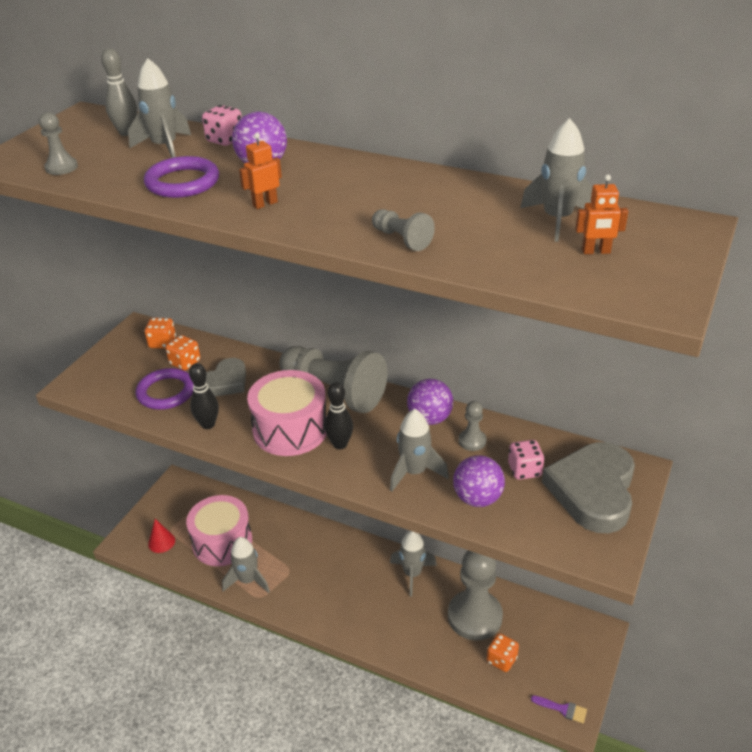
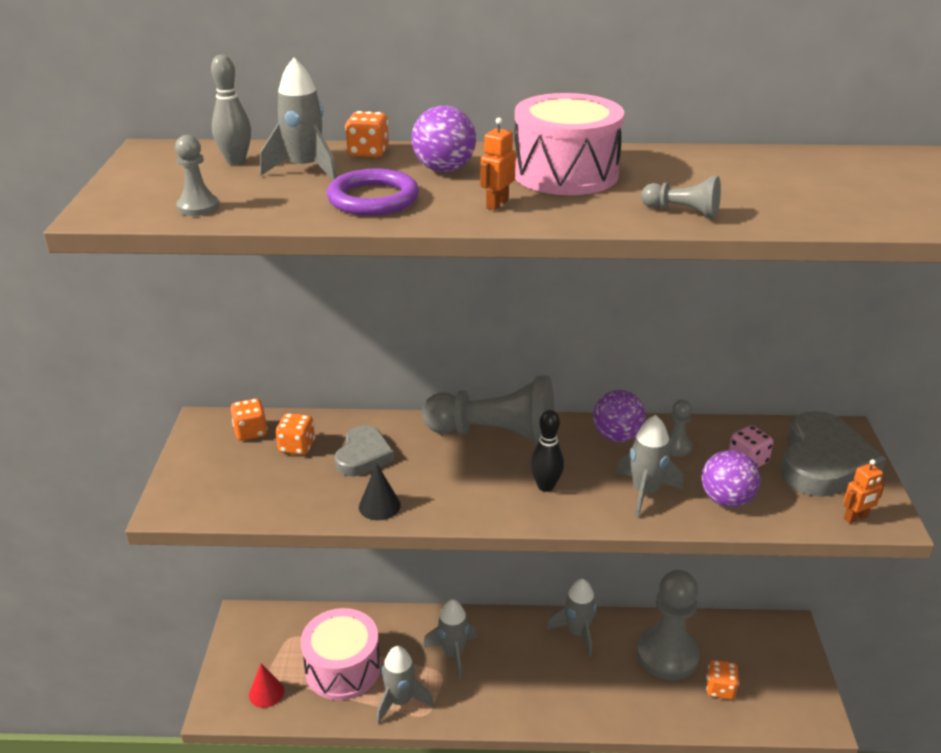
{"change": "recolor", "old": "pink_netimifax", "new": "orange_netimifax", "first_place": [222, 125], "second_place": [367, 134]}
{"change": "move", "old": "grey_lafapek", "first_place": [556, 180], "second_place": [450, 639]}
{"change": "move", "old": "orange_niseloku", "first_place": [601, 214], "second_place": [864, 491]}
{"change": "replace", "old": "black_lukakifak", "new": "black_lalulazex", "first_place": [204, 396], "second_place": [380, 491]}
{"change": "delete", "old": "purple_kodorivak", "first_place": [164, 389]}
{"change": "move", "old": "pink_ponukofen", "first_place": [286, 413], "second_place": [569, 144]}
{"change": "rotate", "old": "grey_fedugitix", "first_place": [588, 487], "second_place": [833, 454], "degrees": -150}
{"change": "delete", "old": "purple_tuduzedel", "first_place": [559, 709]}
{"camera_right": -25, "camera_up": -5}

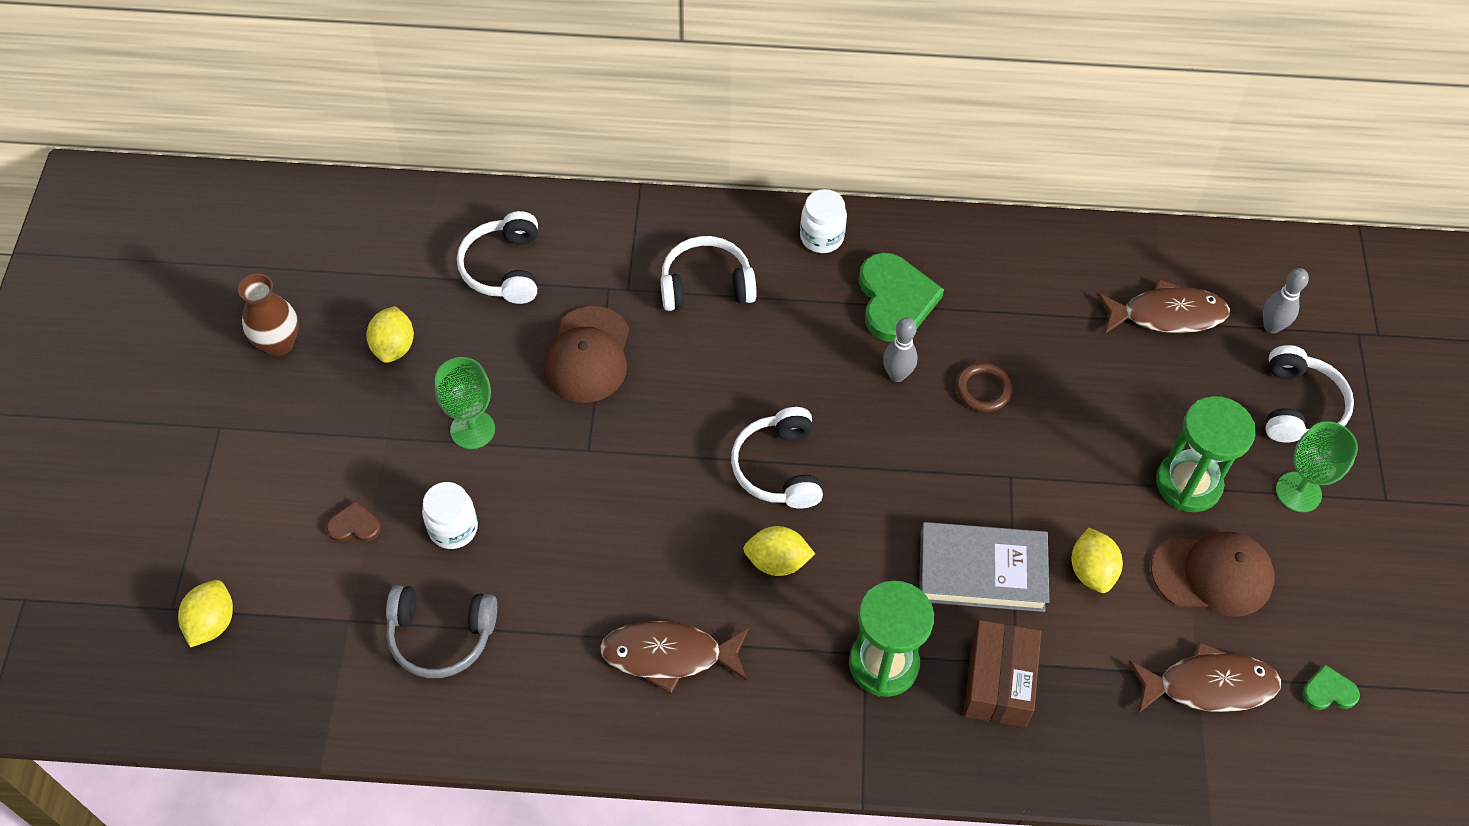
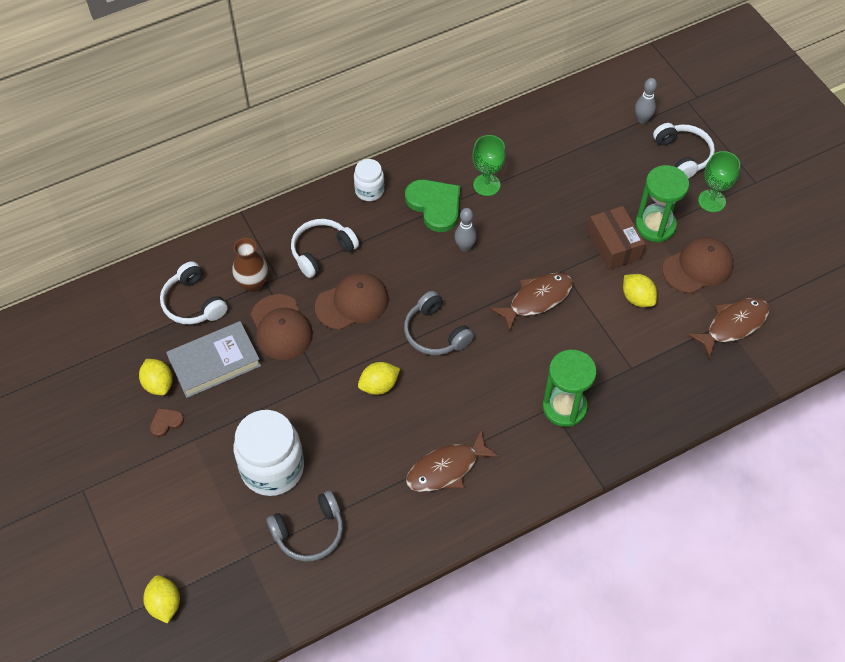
{"change": "move", "old": "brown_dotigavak", "first_place": [268, 315], "second_place": [250, 265]}
{"change": "move", "old": "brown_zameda", "first_place": [1163, 306], "second_place": [531, 302]}
{"change": "move", "old": "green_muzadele", "first_place": [465, 403], "second_place": [489, 165]}
{"change": "delete", "old": "brown_kodorivak", "first_place": [984, 387]}
{"change": "recolor", "old": "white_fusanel", "new": "grey_fusanel", "first_place": [777, 458], "second_place": [439, 323]}
{"change": "resize", "old": "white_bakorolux", "first_place": [450, 515], "second_place": [269, 453], "factor": 1.89}
{"change": "move", "old": "brown_fedugitix", "first_place": [353, 521], "second_place": [167, 422]}
{"change": "move", "old": "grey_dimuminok", "first_place": [984, 567], "second_place": [213, 359]}
{"change": "move", "old": "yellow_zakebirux", "first_place": [779, 551], "second_place": [379, 378]}
{"change": "move", "old": "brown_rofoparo", "first_place": [1002, 673], "second_place": [616, 238]}
{"change": "delete", "old": "green_fedugitix", "first_place": [1331, 687]}
{"change": "insert", "new": "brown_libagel", "second_place": [352, 301]}
{"camera_right": -30, "camera_up": 0}

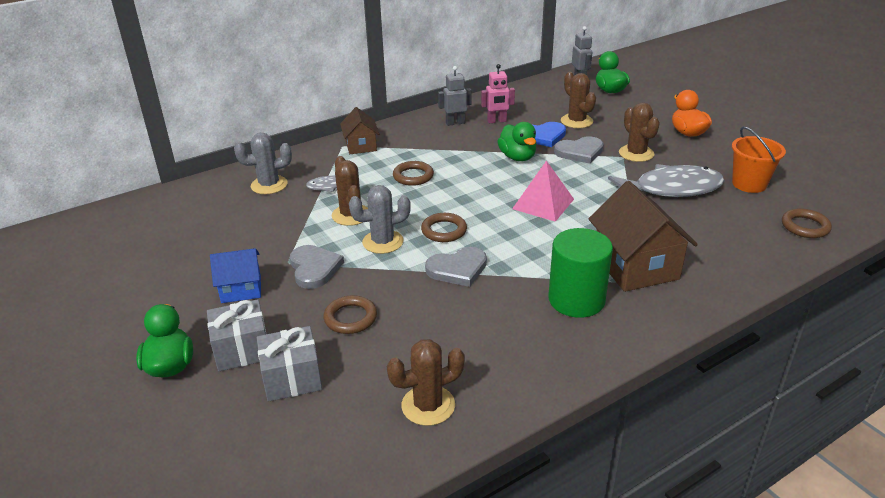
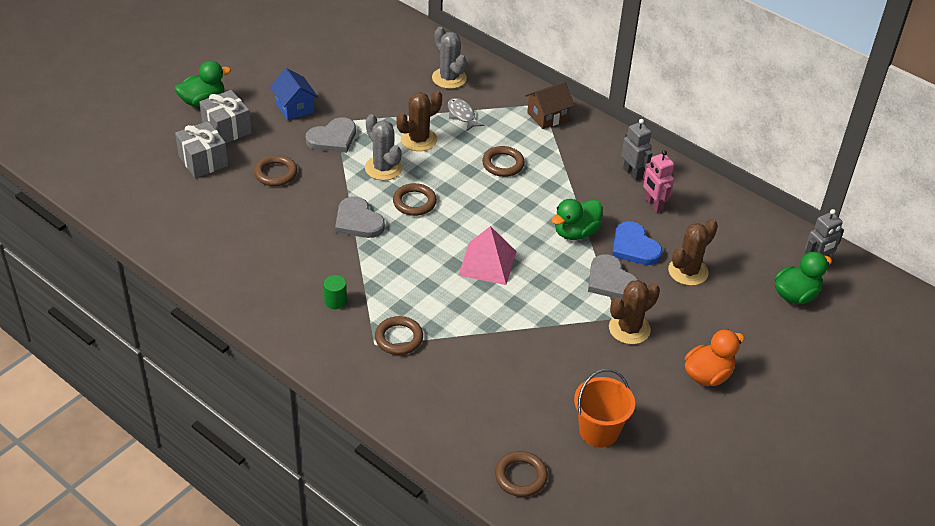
{"change": "delete", "old": "grey_zameda", "first_place": [666, 180]}
{"change": "replace", "old": "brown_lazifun", "new": "brown_kodorivak", "first_place": [643, 236], "second_place": [399, 335]}
{"change": "resize", "old": "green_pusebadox", "first_place": [580, 273], "second_place": [335, 292], "factor": 0.44}
{"change": "delete", "old": "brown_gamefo", "first_place": [426, 382]}
{"camera_right": 70, "camera_up": 10}

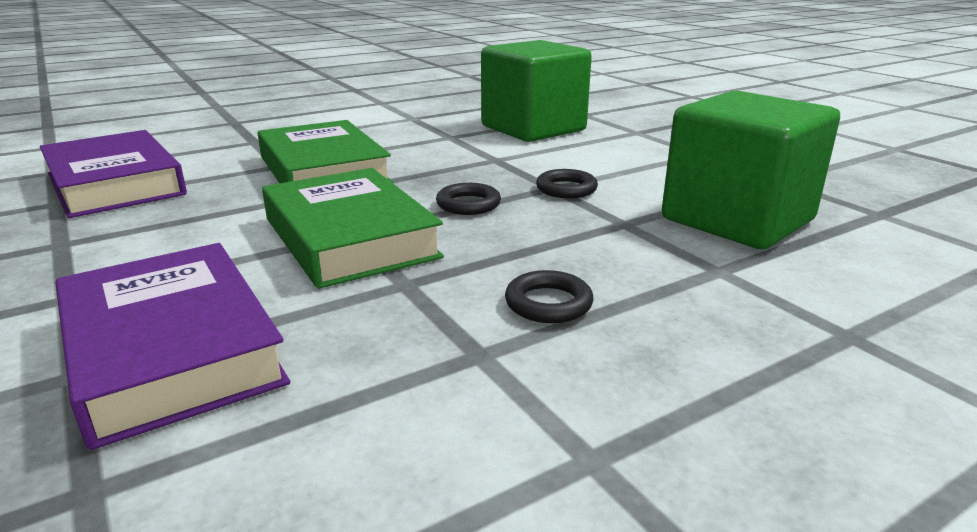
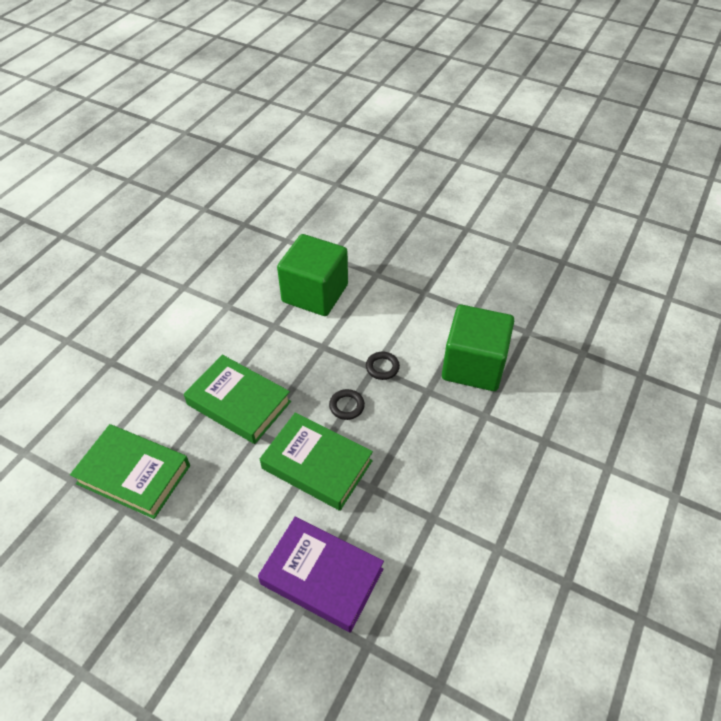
{"change": "recolor", "old": "purple_dimuminok", "new": "green_dimuminok", "first_place": [113, 174], "second_place": [130, 471]}
{"change": "delete", "old": "black_kodorivak", "first_place": [549, 296]}
{"camera_right": -30, "camera_up": 25}

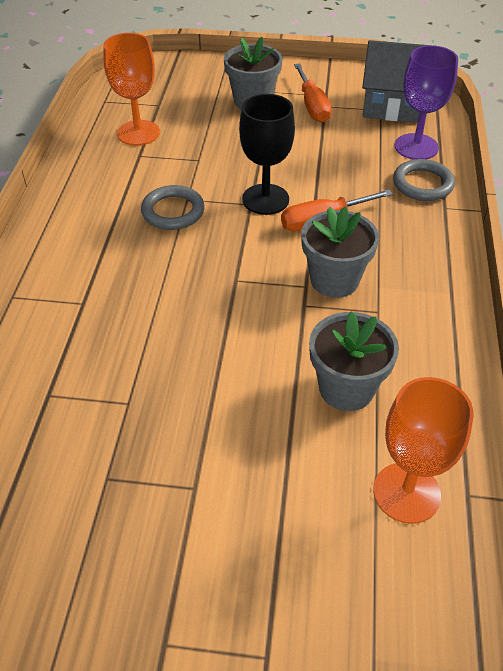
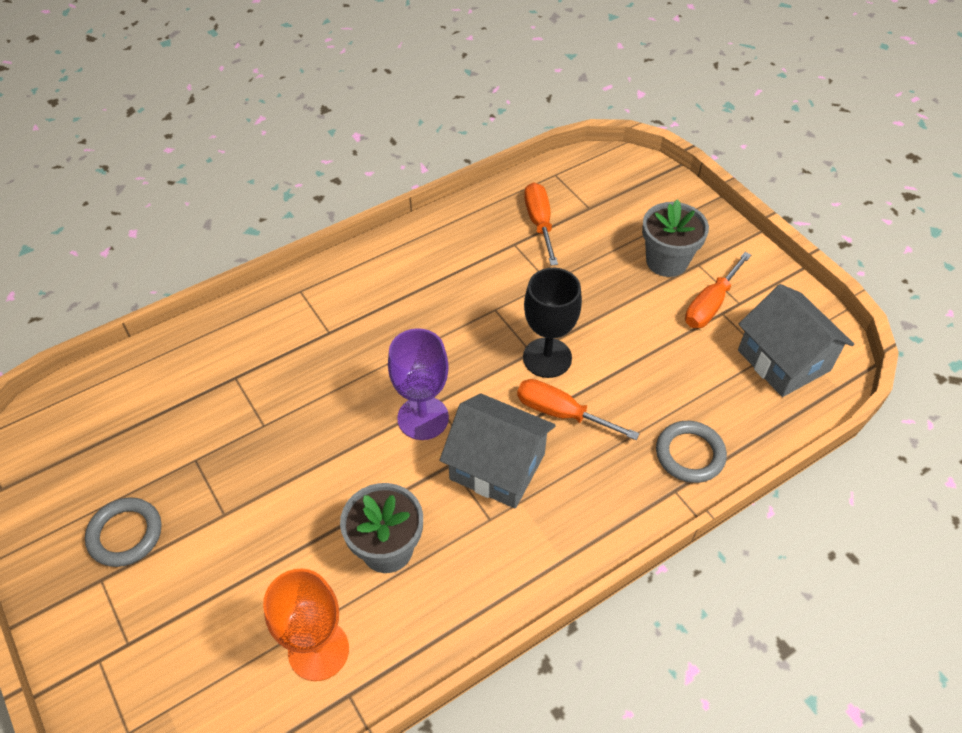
{"change": "replace", "old": "orange_muzadele", "new": "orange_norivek", "first_place": [131, 89], "second_place": [541, 223]}
{"change": "move", "old": "purple_muzadele", "first_place": [426, 102], "second_place": [418, 384]}
{"change": "move", "old": "grey_kodorivak", "first_place": [173, 207], "second_place": [123, 532]}
{"change": "replace", "old": "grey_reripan", "new": "grey_lazifun", "first_place": [340, 252], "second_place": [497, 451]}
{"camera_right": 50, "camera_up": 5}

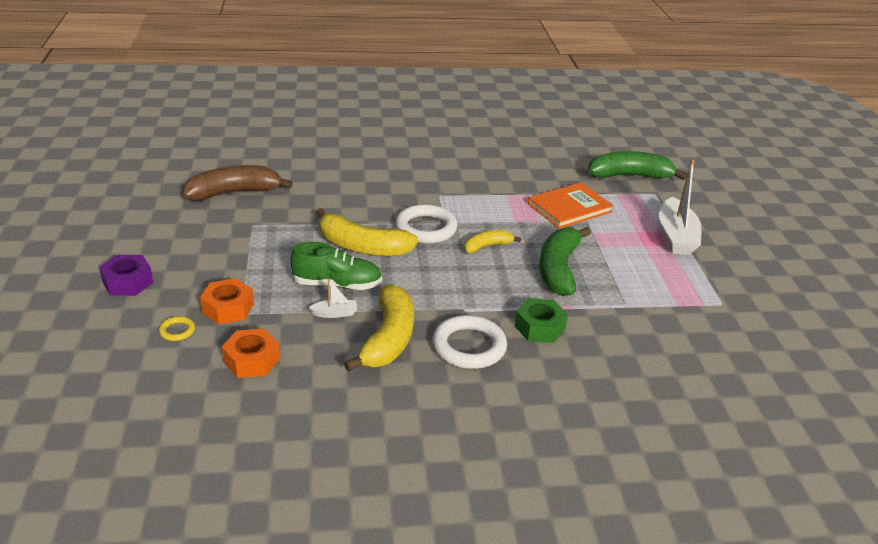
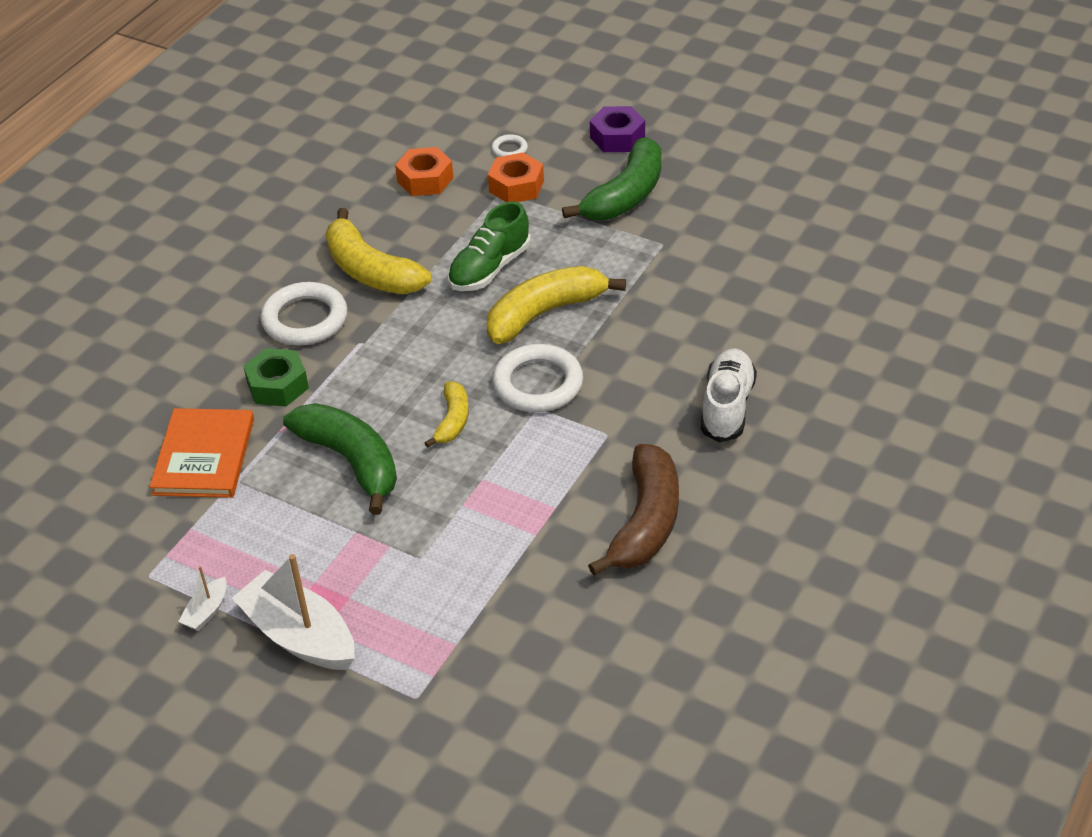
{"change": "move", "old": "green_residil", "first_place": [637, 165], "second_place": [611, 178]}
{"change": "move", "old": "brown_residil", "first_place": [238, 183], "second_place": [633, 510]}
{"change": "move", "old": "orange_dimuminok", "first_place": [571, 206], "second_place": [201, 453]}
{"change": "move", "old": "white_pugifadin", "first_place": [333, 298], "second_place": [202, 598]}
{"change": "recolor", "old": "yellow_kodorivak", "new": "white_kodorivak", "first_place": [177, 328], "second_place": [509, 145]}
{"change": "insert", "new": "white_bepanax", "second_place": [729, 396]}
{"camera_right": 130, "camera_up": 10}

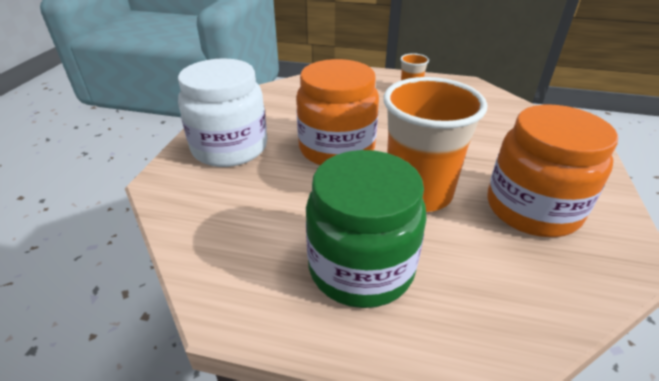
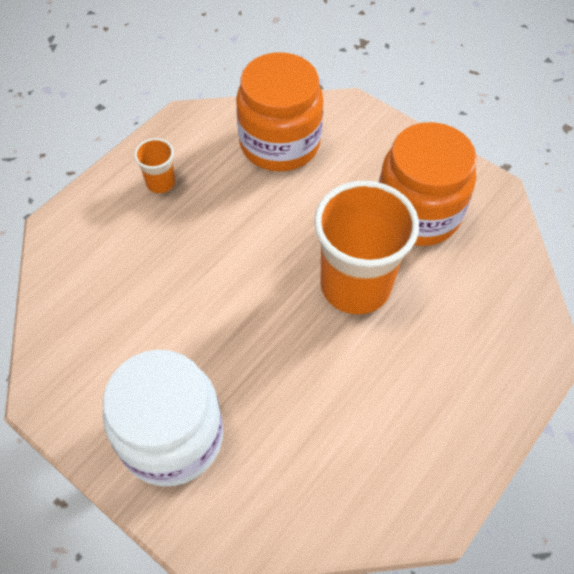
{"change": "move", "old": "orange_bakorolux", "first_place": [337, 112], "second_place": [280, 111]}
{"change": "delete", "old": "green_bakorolux", "first_place": [366, 229]}
{"camera_right": -65, "camera_up": 20}

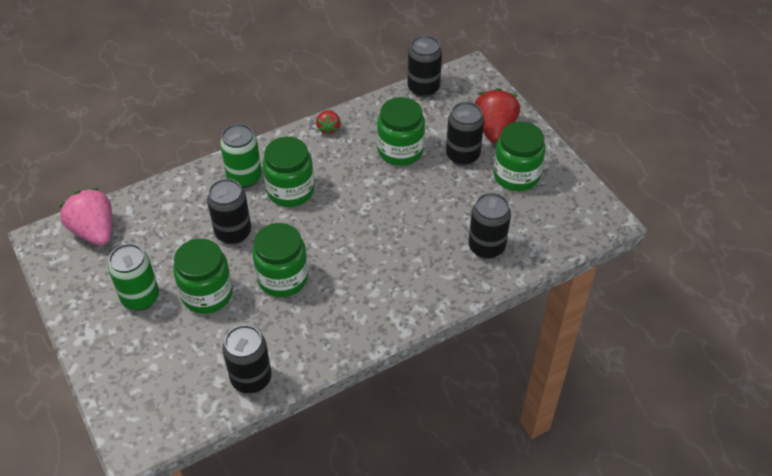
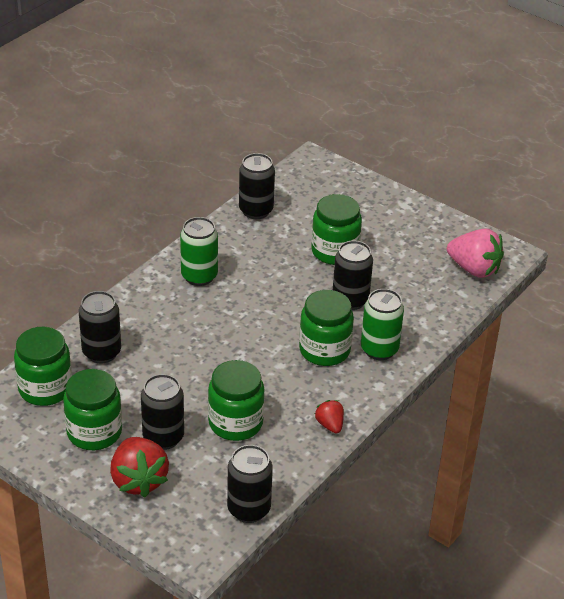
{"change": "move", "old": "green_bakorolux", "first_place": [280, 260], "second_place": [43, 366]}
{"change": "move", "old": "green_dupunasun", "first_place": [133, 277], "second_place": [199, 251]}
{"camera_right": 155, "camera_up": -10}

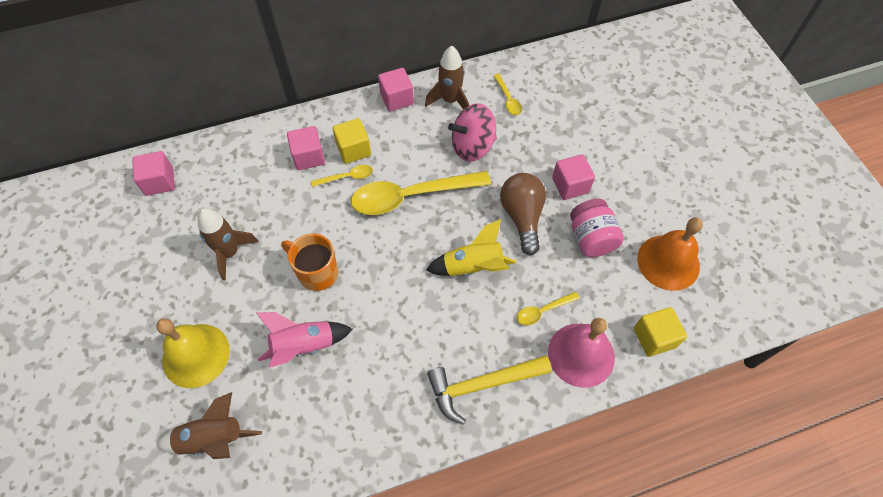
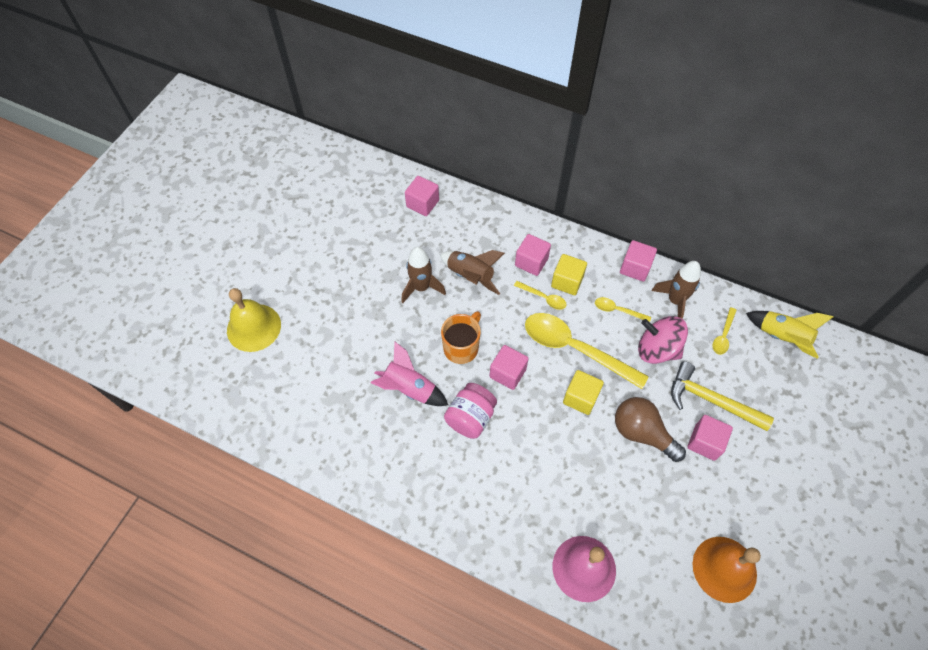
{"change": "rotate", "old": "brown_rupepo", "first_place": [523, 214], "second_place": [650, 429], "degrees": -90}
{"change": "move", "old": "pink_bakorolux", "first_place": [597, 228], "second_place": [470, 411]}
{"change": "move", "old": "yellow_lafapek", "first_place": [471, 247], "second_place": [790, 335]}
{"change": "rotate", "old": "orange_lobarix", "first_place": [309, 262], "second_place": [461, 337], "degrees": 45}
{"change": "move", "old": "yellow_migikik", "first_place": [548, 308], "second_place": [623, 309]}
{"change": "move", "old": "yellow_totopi", "first_place": [660, 332], "second_place": [583, 392]}
{"change": "move", "old": "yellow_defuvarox", "first_place": [193, 353], "second_place": [254, 320]}
{"change": "move", "old": "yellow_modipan", "first_place": [489, 390], "second_place": [722, 396]}
{"change": "move", "old": "brown_lafapek", "first_place": [209, 425], "second_place": [472, 272]}
{"change": "insert", "new": "pink_totopi", "second_place": [509, 367]}
{"camera_right": 45, "camera_up": 0}

